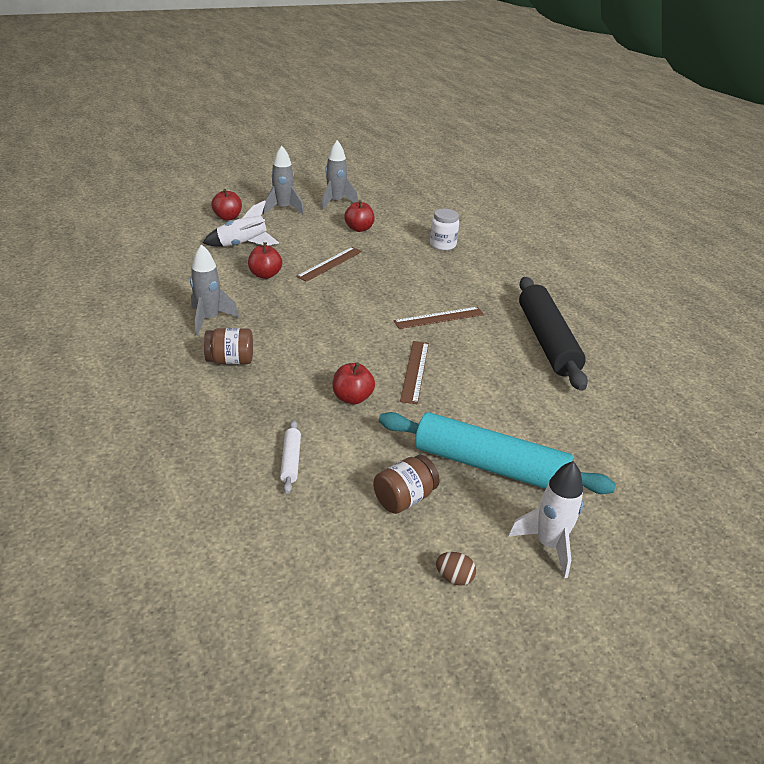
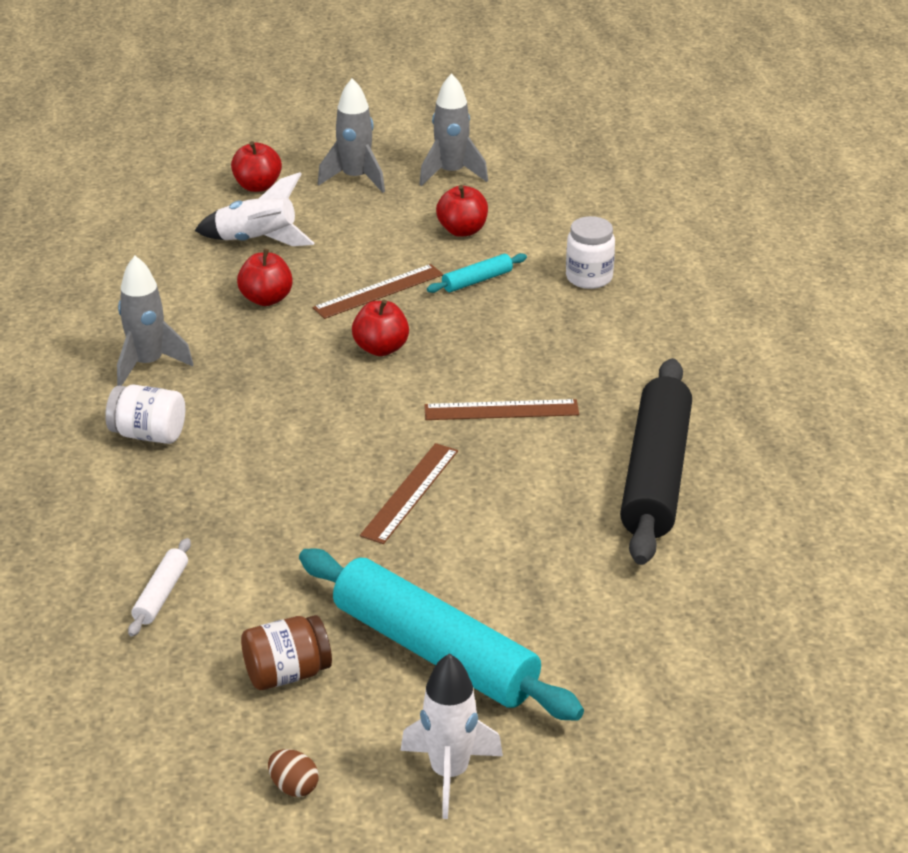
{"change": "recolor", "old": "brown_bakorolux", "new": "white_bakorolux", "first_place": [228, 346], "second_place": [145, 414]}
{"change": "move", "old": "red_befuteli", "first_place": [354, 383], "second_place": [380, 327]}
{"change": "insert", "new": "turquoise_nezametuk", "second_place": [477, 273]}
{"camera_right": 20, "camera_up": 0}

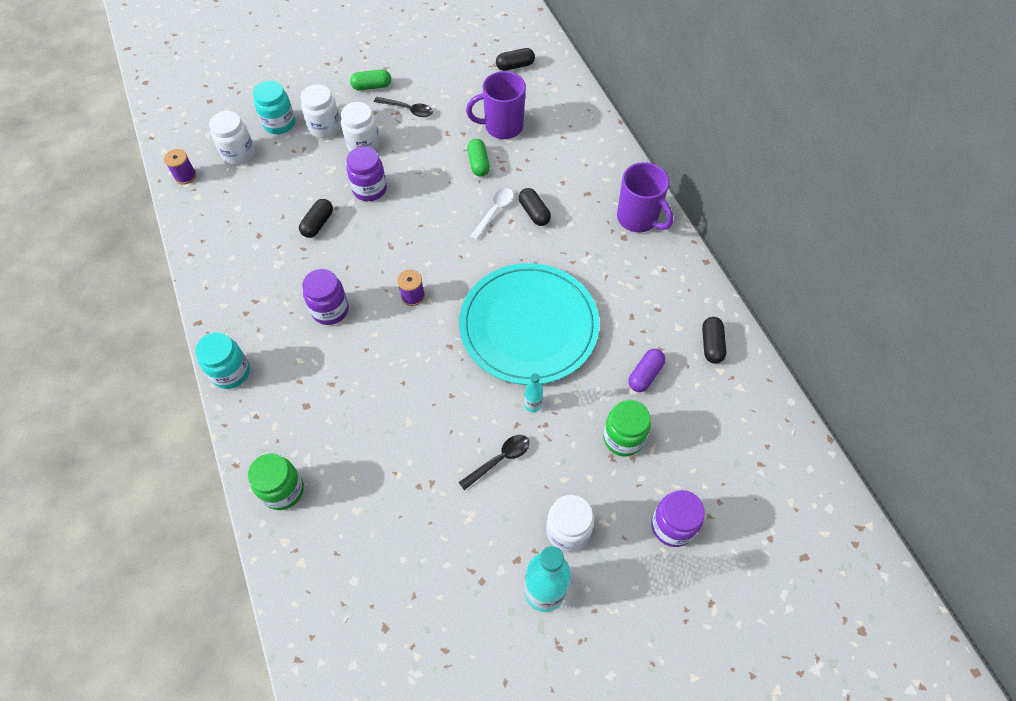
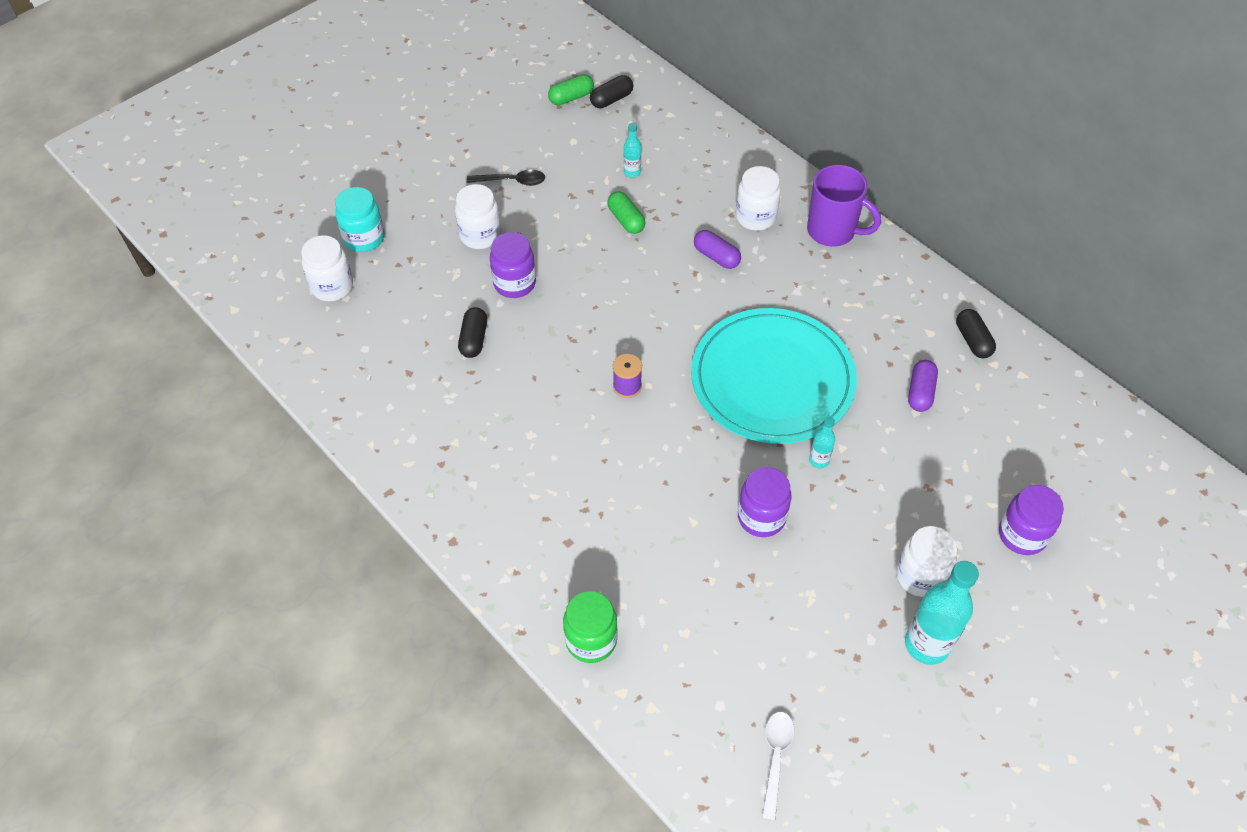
{"change": "move", "old": "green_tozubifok", "first_place": [370, 79], "second_place": [571, 89]}
{"change": "replace", "old": "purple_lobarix", "new": "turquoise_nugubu", "first_place": [496, 105], "second_place": [632, 150]}
{"change": "move", "old": "white_bakorolux", "first_place": [321, 111], "second_place": [758, 198]}
{"change": "delete", "old": "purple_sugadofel", "first_place": [180, 166]}
{"change": "move", "old": "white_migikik", "first_place": [492, 214], "second_place": [778, 766]}
{"change": "recolor", "old": "black_tozubifok", "new": "purple_tozubifok", "first_place": [535, 207], "second_place": [717, 249]}
{"change": "move", "old": "purple_bakorolux", "first_place": [325, 297], "second_place": [765, 502]}
{"change": "delete", "old": "turquoise_bakorolux", "first_place": [222, 360]}
{"change": "delete", "old": "green_bakorolux", "first_place": [627, 428]}
{"change": "delete", "old": "black_migikik", "first_place": [494, 462]}
{"camera_right": -20, "camera_up": -5}

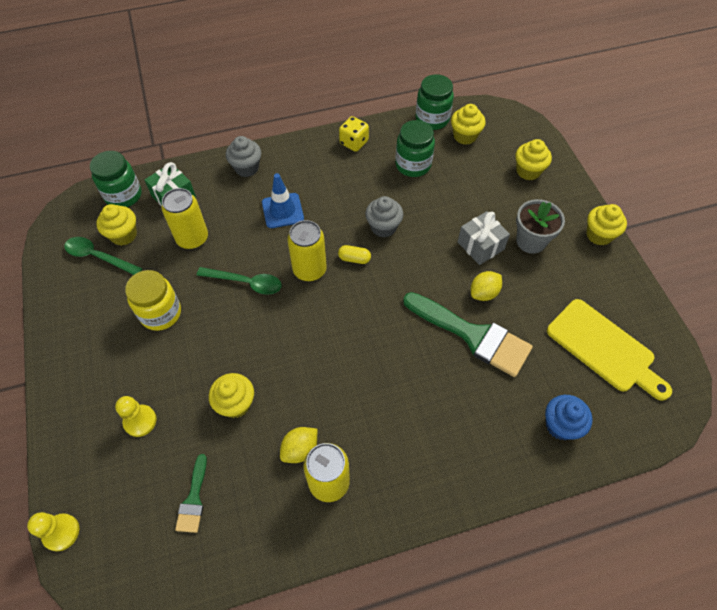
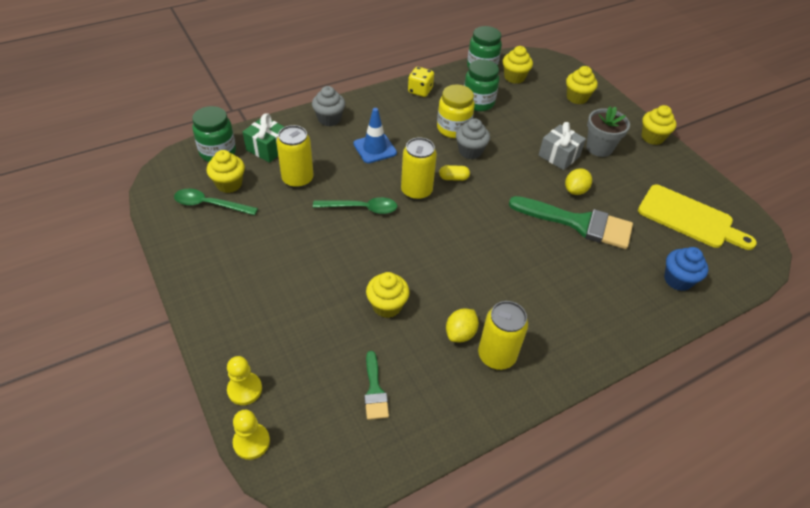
{"change": "move", "old": "yellow_bakorolux", "first_place": [153, 300], "second_place": [456, 111]}
{"change": "move", "old": "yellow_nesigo", "first_place": [136, 416], "second_place": [244, 380]}
{"camera_right": -15, "camera_up": -10}

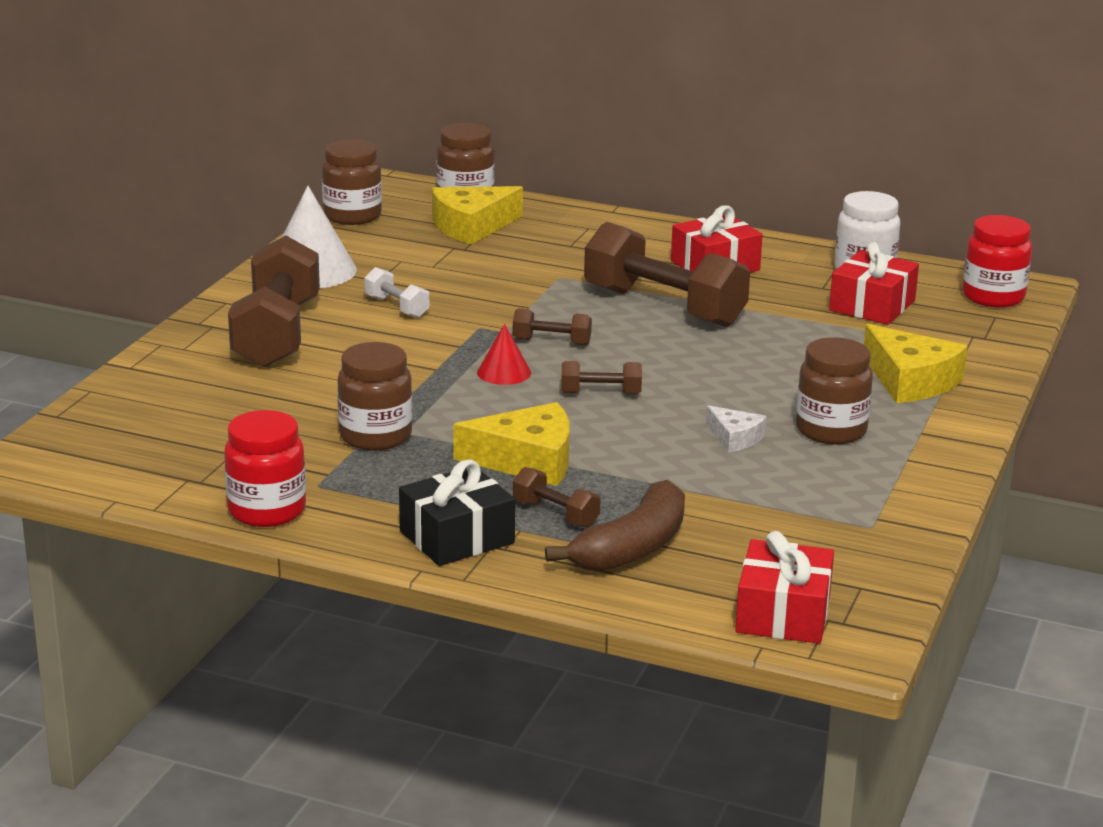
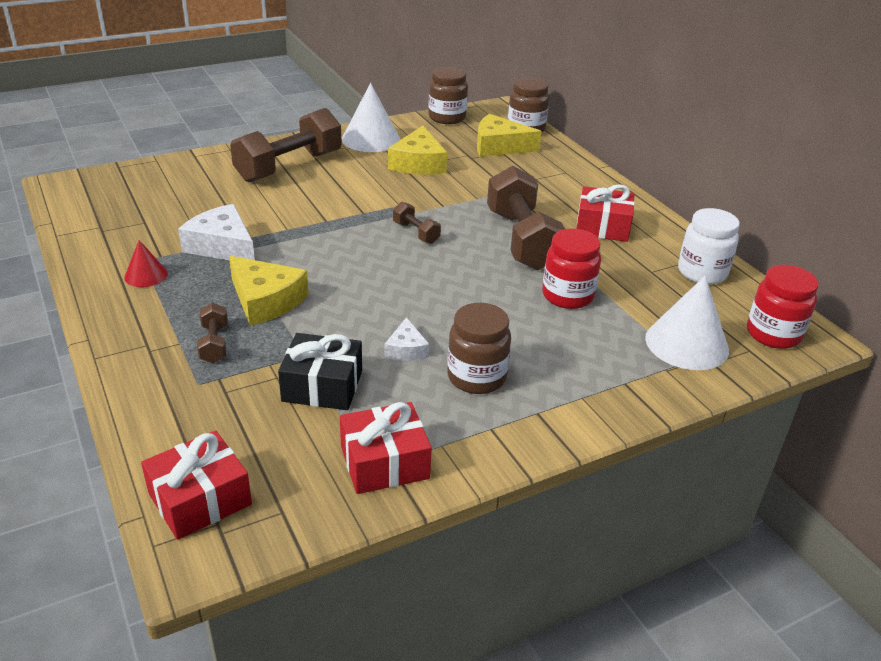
{"change": "move", "old": "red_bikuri", "first_place": [874, 283], "second_place": [386, 448]}
{"change": "delete", "old": "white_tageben", "first_place": [396, 292]}
{"change": "move", "old": "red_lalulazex", "first_place": [504, 354], "second_place": [146, 263]}
{"change": "move", "old": "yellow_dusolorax", "first_place": [915, 363], "second_place": [417, 150]}
{"change": "replace", "old": "brown_bakorolux", "new": "white_dusolorax", "first_place": [374, 396], "second_place": [216, 232]}
{"change": "delete", "old": "brown_tageben", "first_place": [601, 377]}
{"change": "move", "old": "red_bakorolux", "first_place": [265, 468], "second_place": [571, 269]}
{"change": "move", "old": "black_bikuri", "first_place": [457, 512], "second_place": [320, 371]}
{"change": "delete", "old": "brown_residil", "first_place": [615, 526]}
{"change": "insert", "new": "white_lalulazex", "second_place": [687, 322]}
{"camera_right": 40, "camera_up": 10}

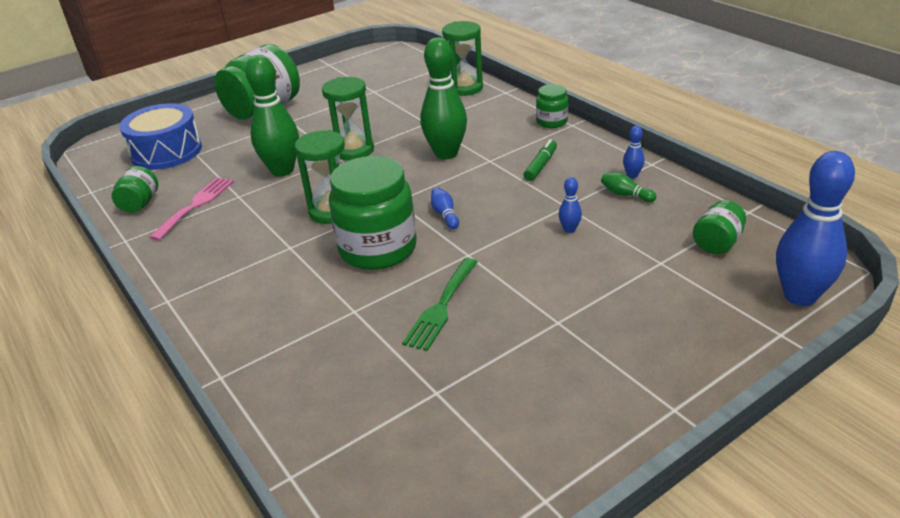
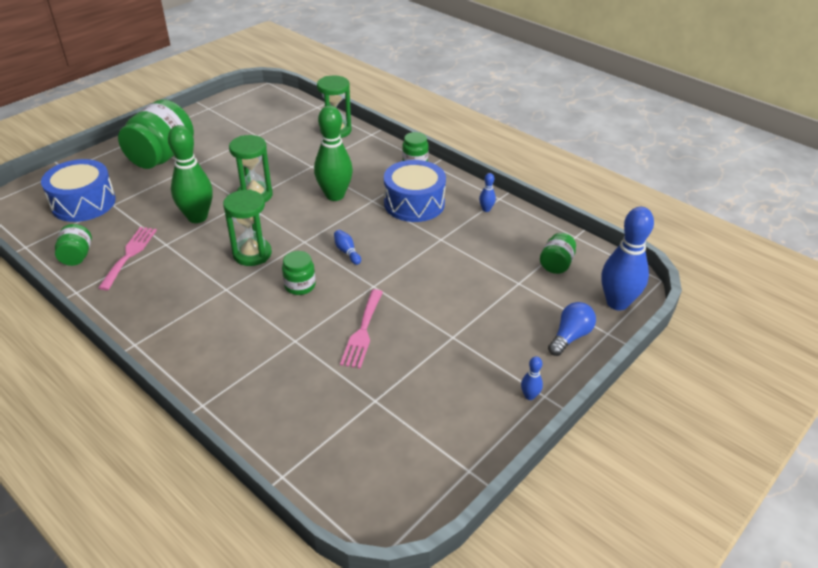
{"change": "replace", "old": "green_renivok", "new": "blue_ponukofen", "first_place": [540, 160], "second_place": [415, 191]}
{"change": "resize", "old": "green_bakorolux", "first_place": [373, 213], "second_place": [299, 273], "factor": 0.49}
{"change": "delete", "old": "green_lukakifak", "first_place": [628, 187]}
{"change": "move", "old": "blue_lukakifak", "first_place": [570, 205], "second_place": [532, 378]}
{"change": "recolor", "old": "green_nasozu", "new": "pink_nasozu", "first_place": [440, 304], "second_place": [361, 329]}
{"change": "insert", "new": "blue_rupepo", "second_place": [572, 329]}
{"camera_right": -15, "camera_up": 5}

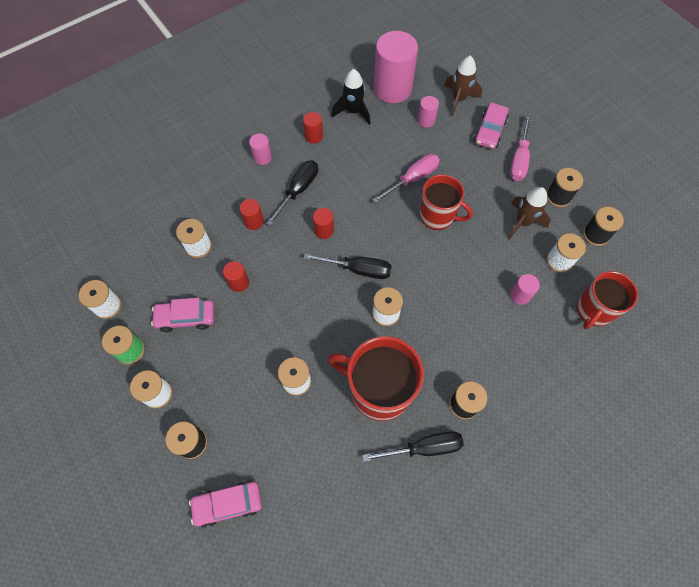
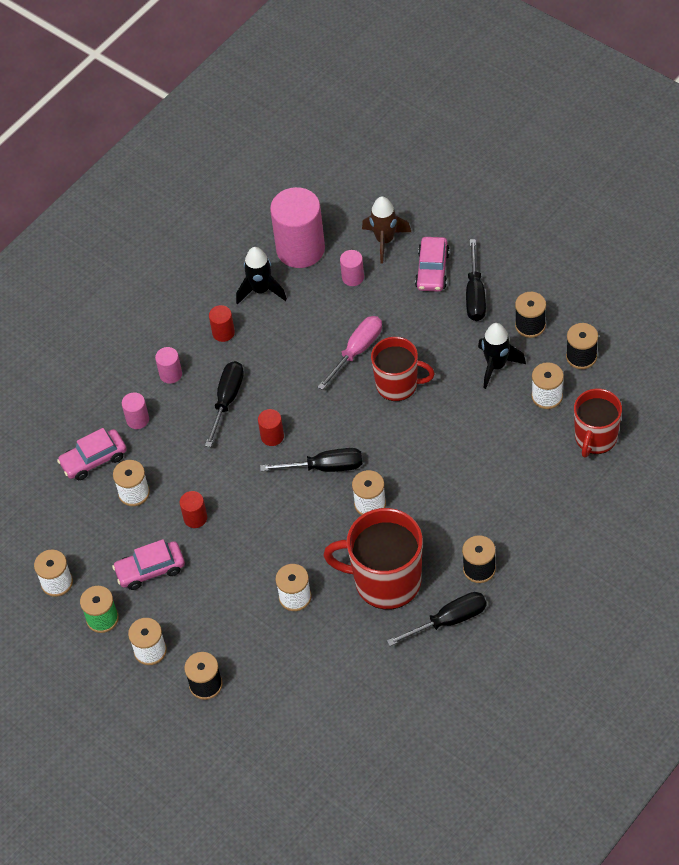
{"change": "recolor", "old": "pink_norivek", "new": "black_norivek", "first_place": [521, 148], "second_place": [476, 280]}
{"change": "recolor", "old": "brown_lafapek", "new": "black_lafapek", "first_place": [529, 213], "second_place": [502, 356]}
{"change": "delete", "old": "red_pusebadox", "first_place": [252, 214]}
{"change": "move", "old": "pink_pusebadox", "first_place": [525, 289], "second_place": [135, 410]}
{"change": "move", "old": "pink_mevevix", "first_place": [225, 504], "second_place": [92, 454]}
{"camera_right": -10, "camera_up": -10}

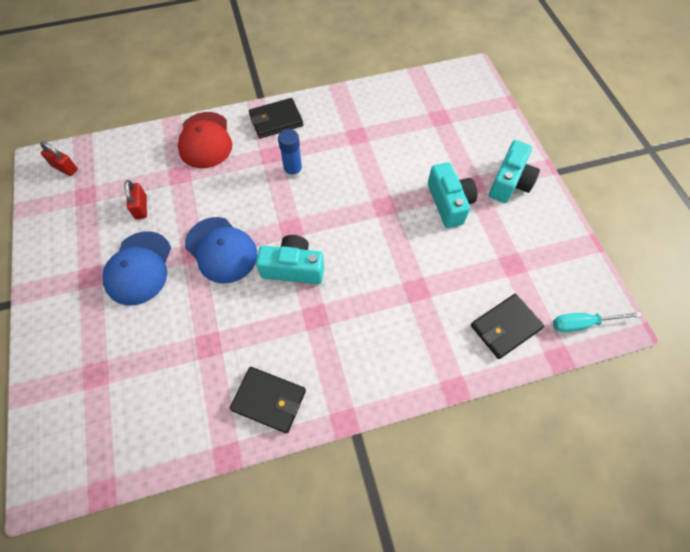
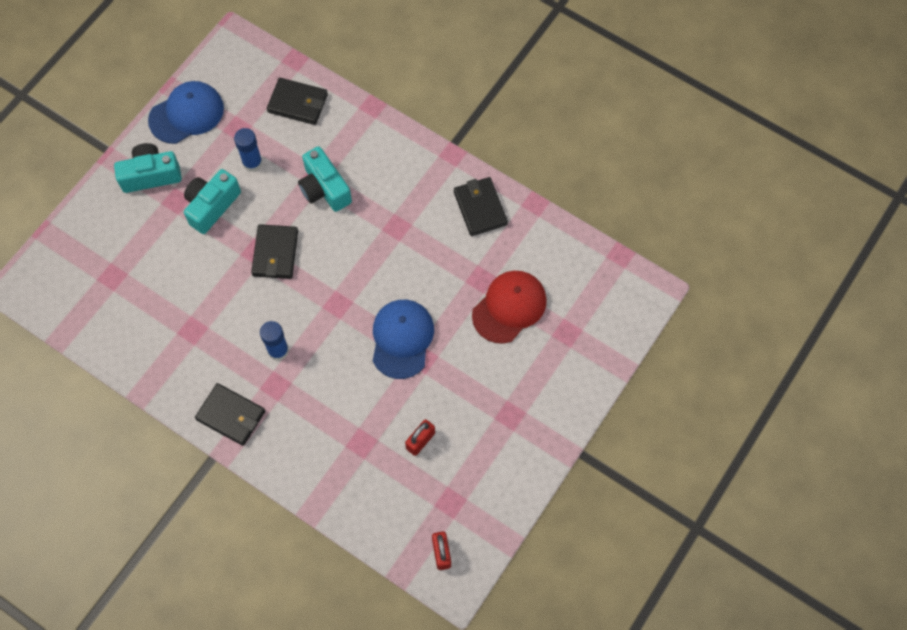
{"change": "move", "old": "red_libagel", "first_place": [205, 140], "second_place": [509, 307]}
{"change": "move", "old": "blue_libagel", "first_place": [136, 268], "second_place": [186, 112]}
{"change": "move", "old": "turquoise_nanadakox", "first_place": [290, 259], "second_place": [325, 179]}
{"change": "delete", "old": "turquoise_norivek", "first_place": [597, 322]}
{"change": "insert", "new": "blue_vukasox", "second_place": [248, 150]}
{"change": "insert", "new": "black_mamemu", "second_place": [274, 251]}
{"camera_right": -130, "camera_up": 5}

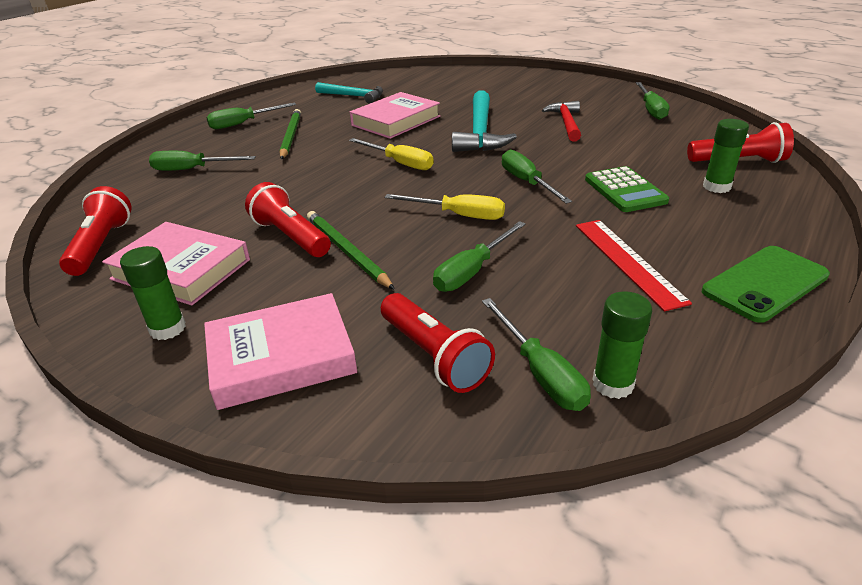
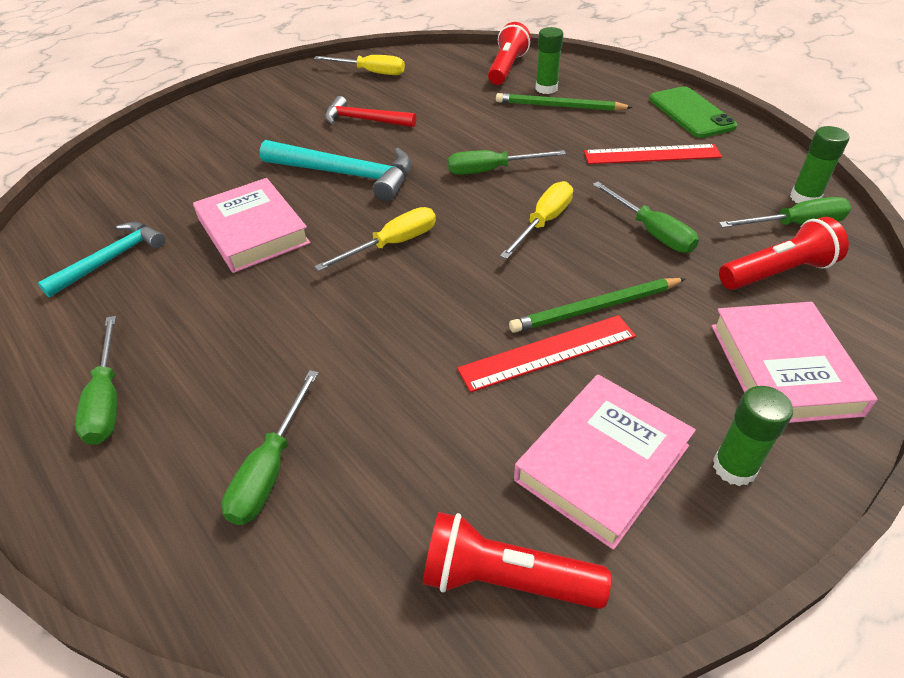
{"change": "recolor", "old": "green_norivek", "new": "yellow_norivek", "first_place": [652, 101], "second_place": [359, 65]}
{"change": "move", "old": "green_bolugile", "first_place": [290, 134], "second_place": [564, 102]}
{"change": "delete", "old": "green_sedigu", "first_place": [627, 189]}
{"change": "replace", "old": "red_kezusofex", "new": "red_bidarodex", "first_place": [288, 219], "second_place": [546, 353]}
{"camera_right": -75, "camera_up": 10}

